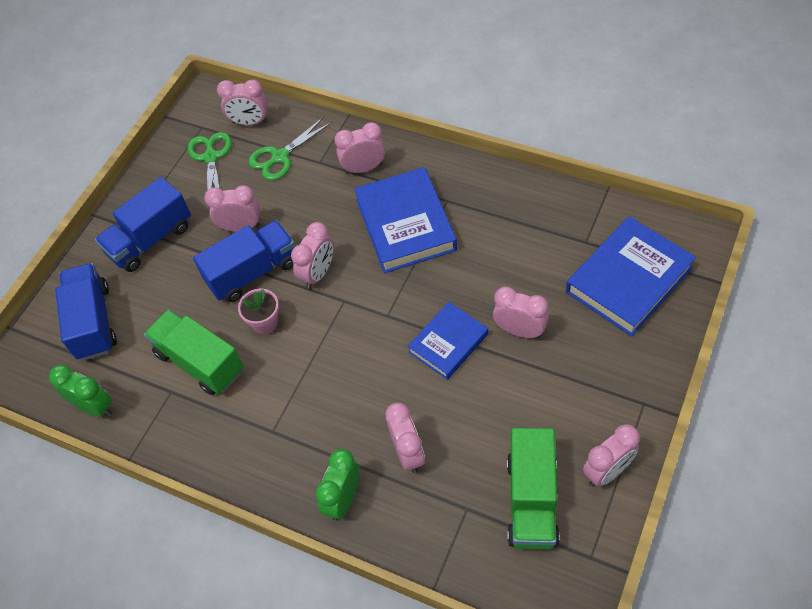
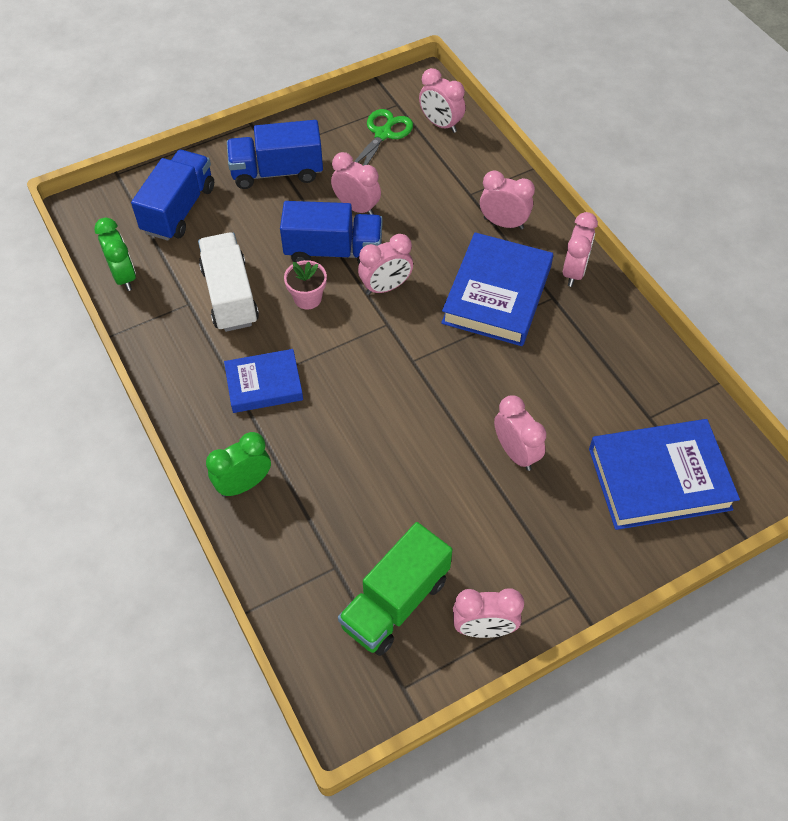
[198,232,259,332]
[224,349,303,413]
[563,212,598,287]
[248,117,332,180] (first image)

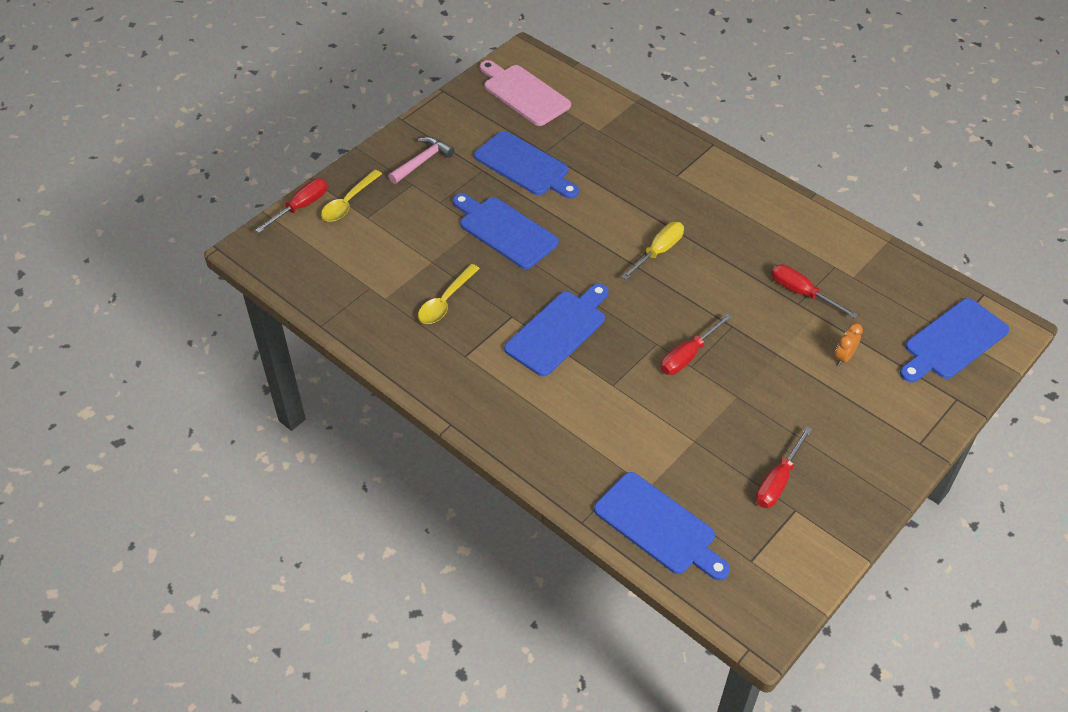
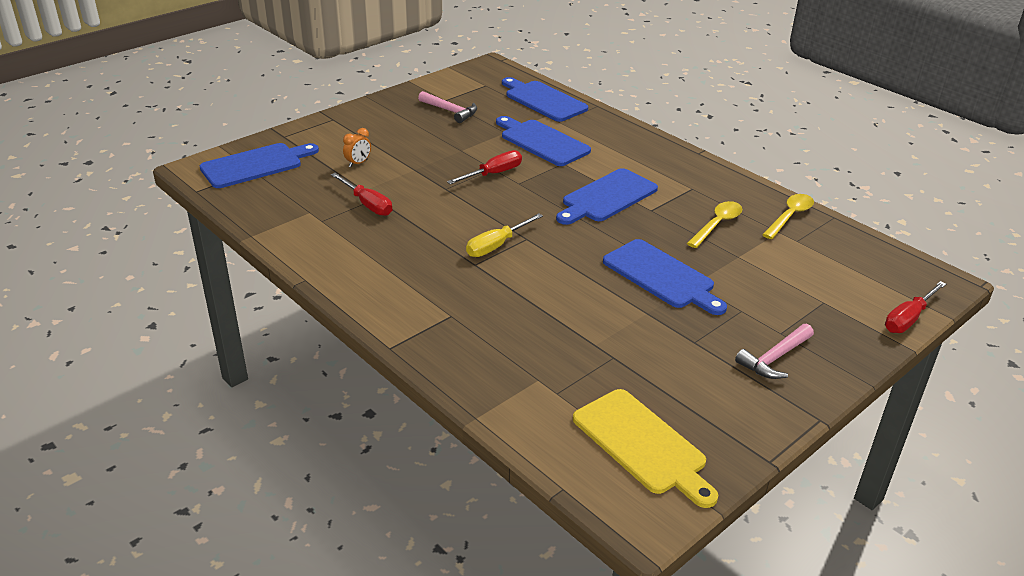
[418,91,477,123]
[496,116,591,166]
[573,389,718,508]
[762,194,814,239]

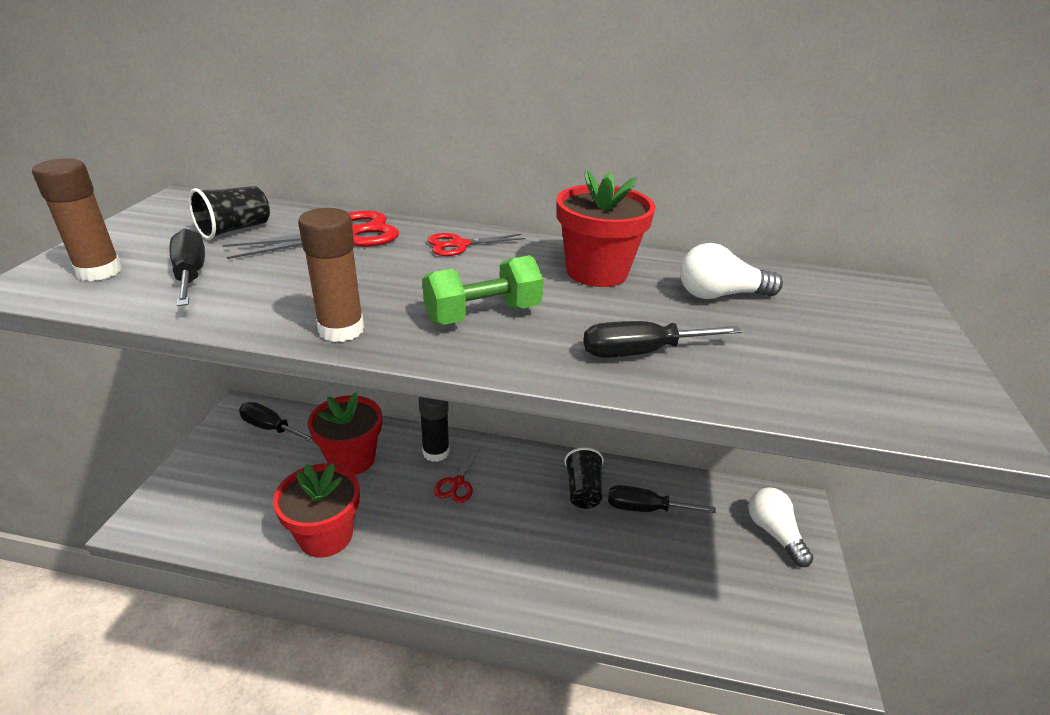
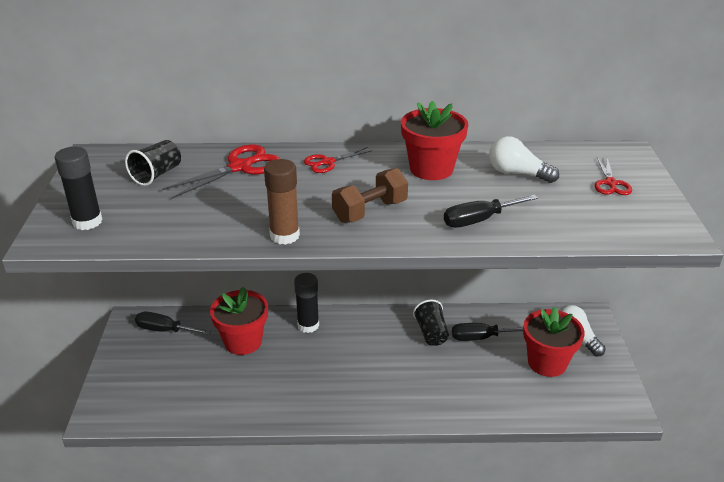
[55,147,103,230]
[332,168,408,223]
[489,136,559,183]
[523,307,585,377]
[595,157,632,195]
[169,228,205,306] (first image)

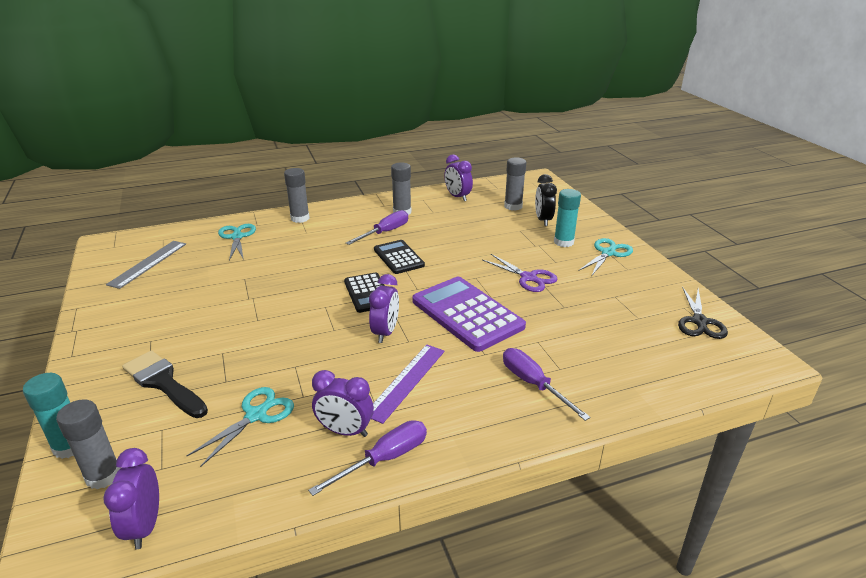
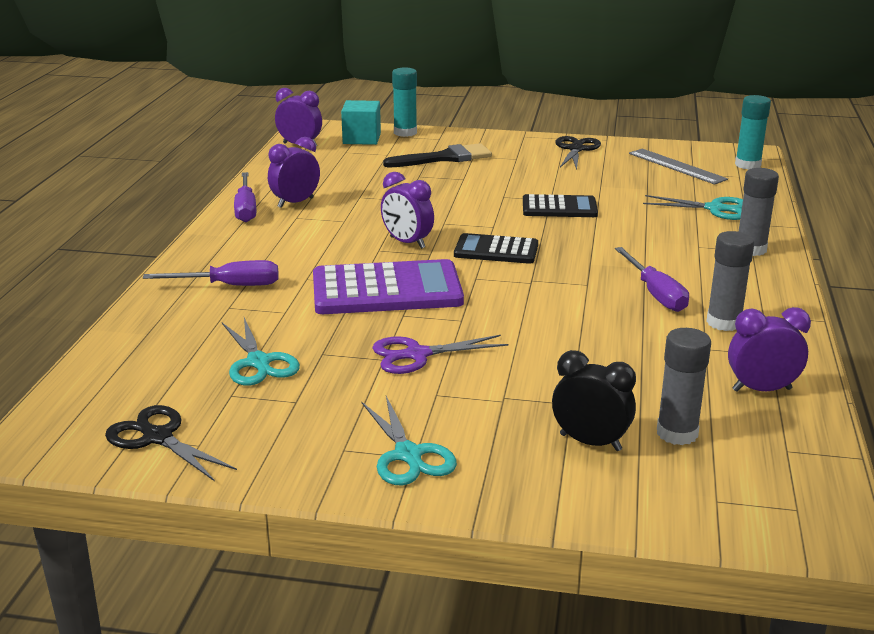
[222,318,300,386]
[341,100,381,145]
[523,194,598,217]
[555,136,601,170]
[735,95,771,170]
[371,344,445,424] (first image)

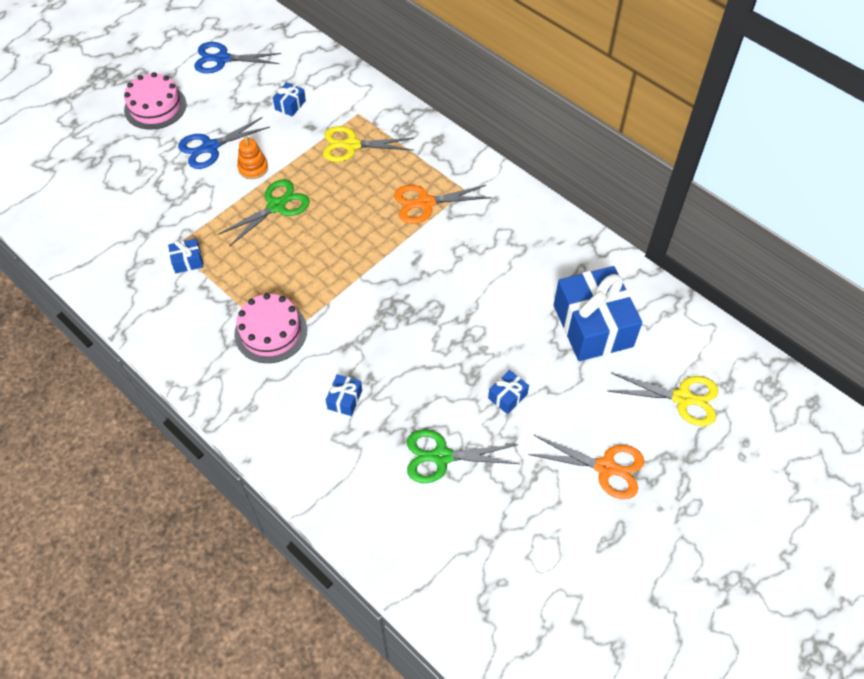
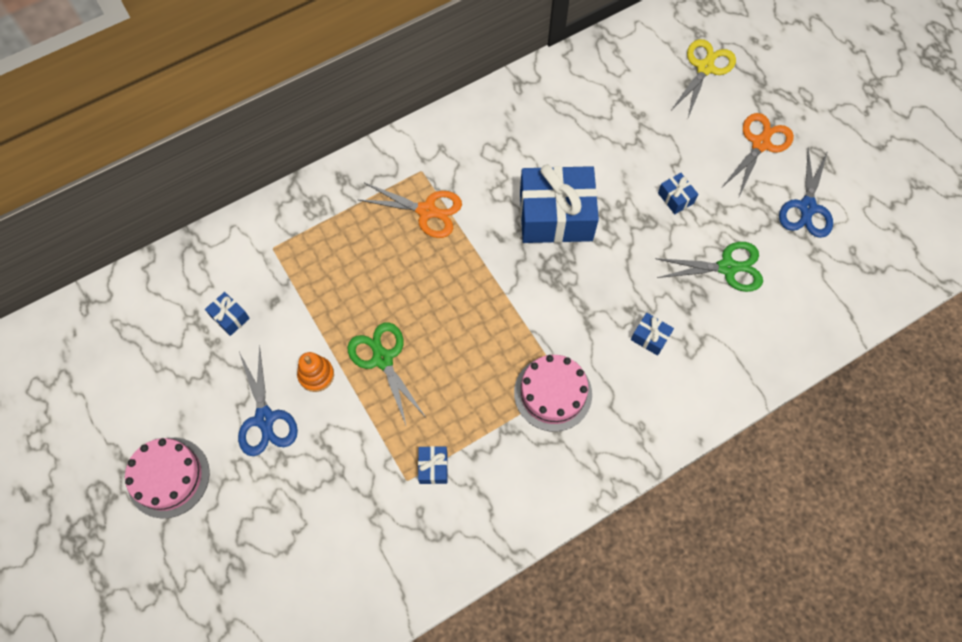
[359,183,462,238]
[520,164,599,243]
[655,242,763,292]
[779,147,833,238]
[323,126,414,162] (first image)

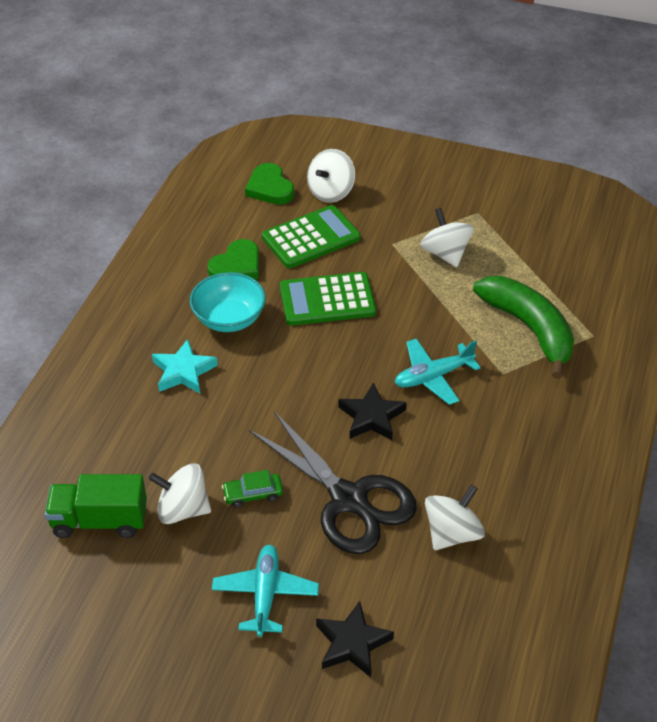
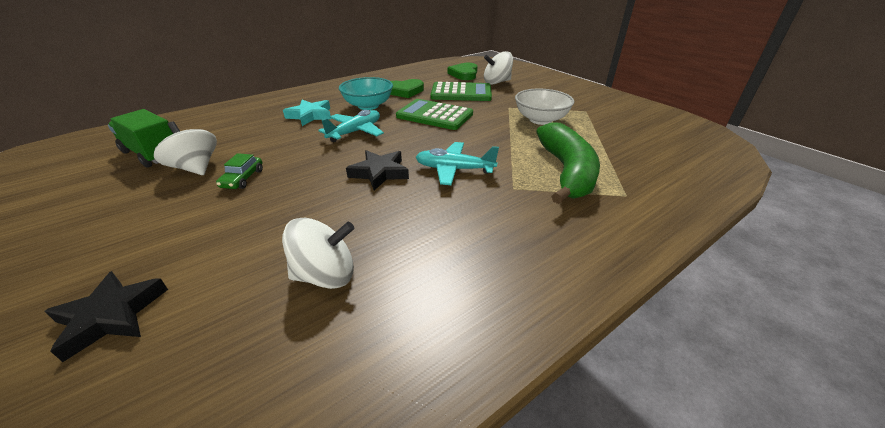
[216,153,263,189]
[318,110,384,142]
[515,89,574,125]
[248,410,417,554] (first image)

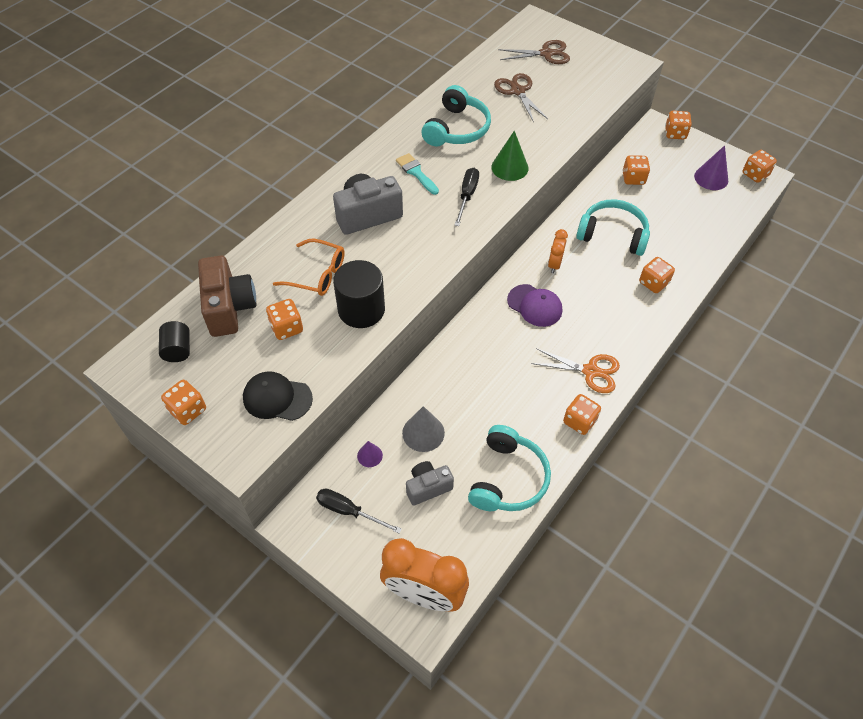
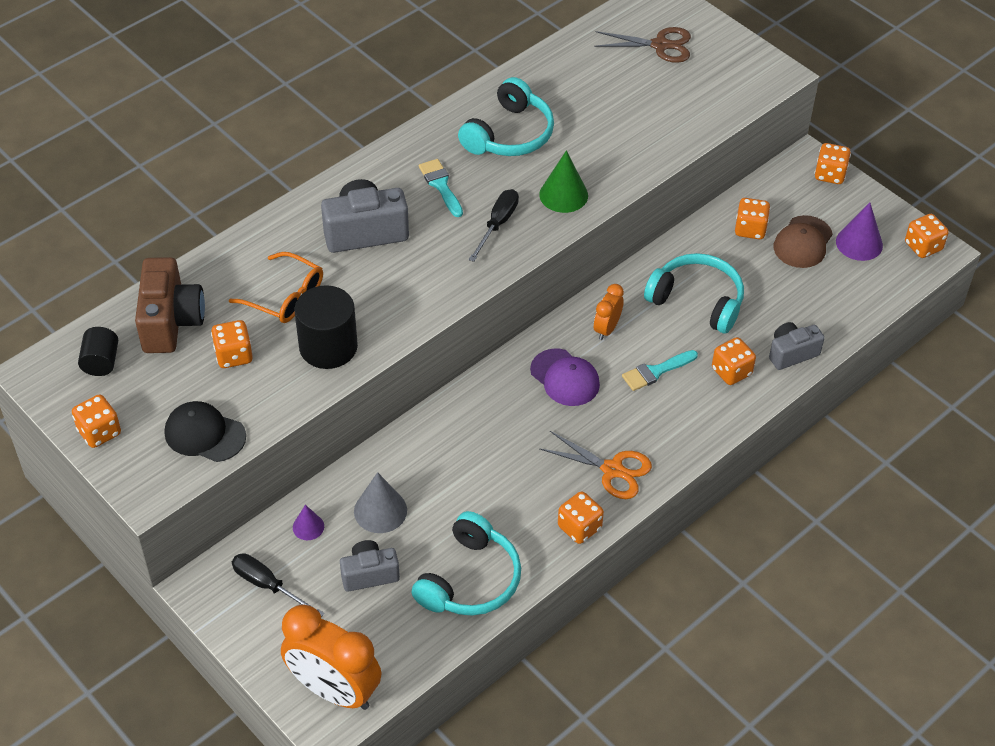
[622,350,698,391]
[769,322,825,370]
[774,215,833,268]
[494,73,548,122] (first image)

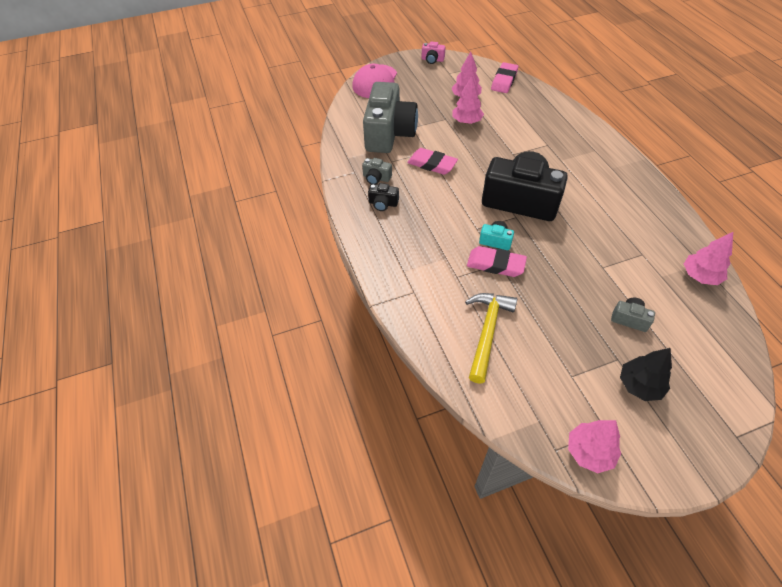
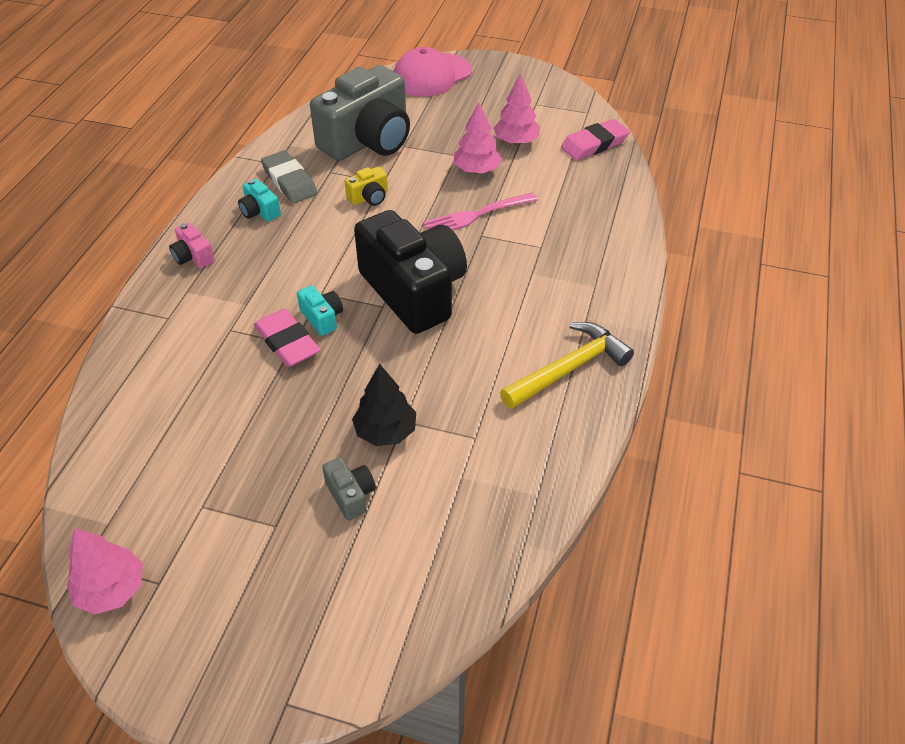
[169,223,215,268]
[238,179,281,222]
[261,150,317,203]
[345,167,388,206]
[352,364,416,446]
[423,193,538,230]
[500,322,634,409]
[684,232,733,285] (first image)

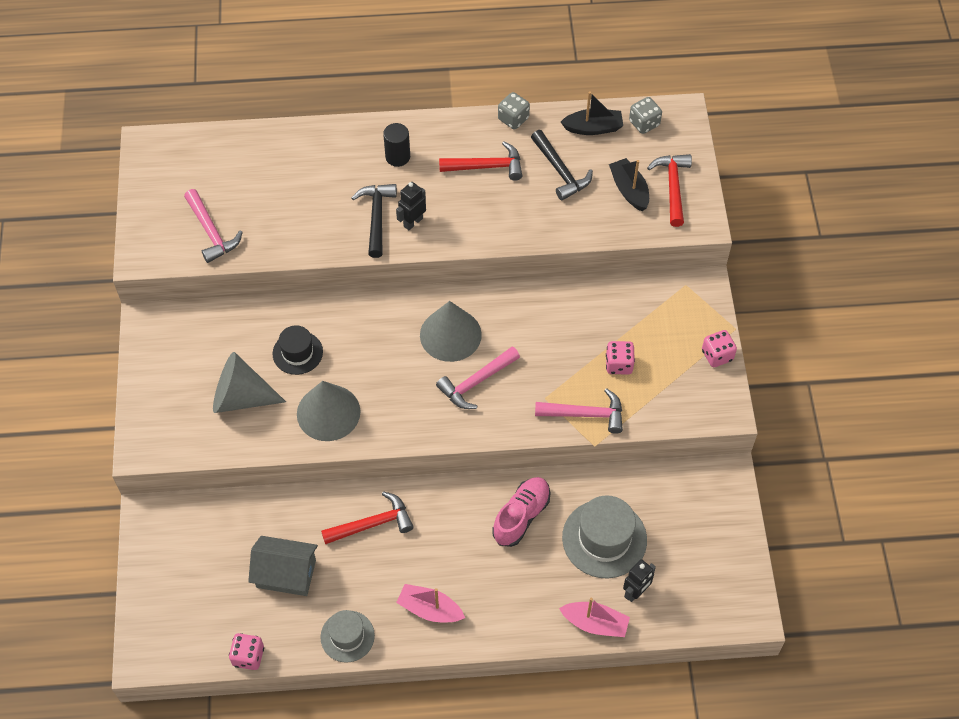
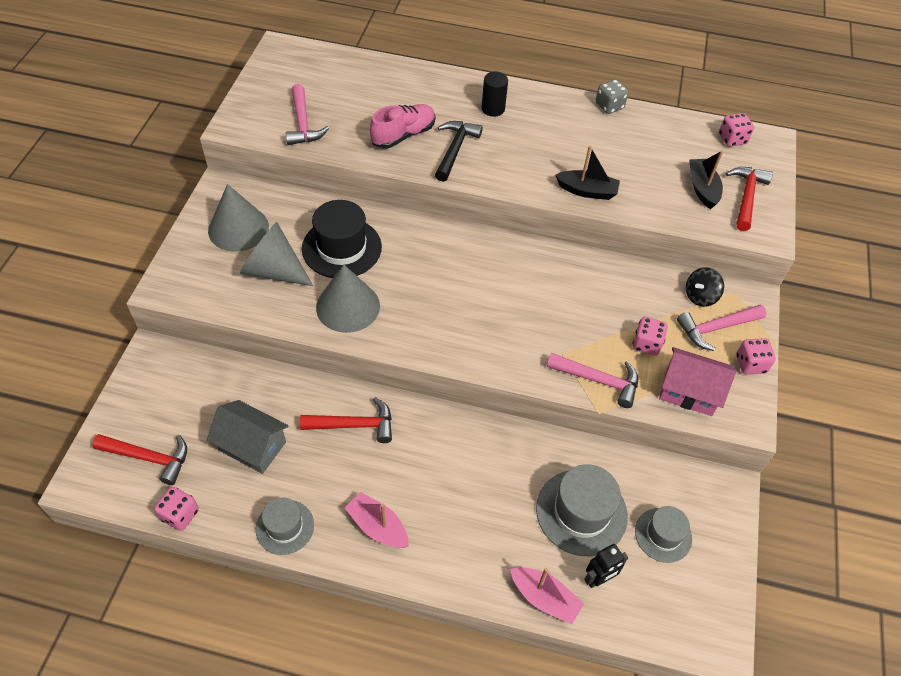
[92,434,187,485]
[208,184,269,252]
[302,200,382,278]
[370,104,435,148]
[556,146,620,200]
[635,506,692,563]
[659,347,736,416]
[677,304,766,351]
[686,267,724,307]
[719,113,754,147]
[396,182,426,230] (first image)
[531,130,593,201] (first image)

